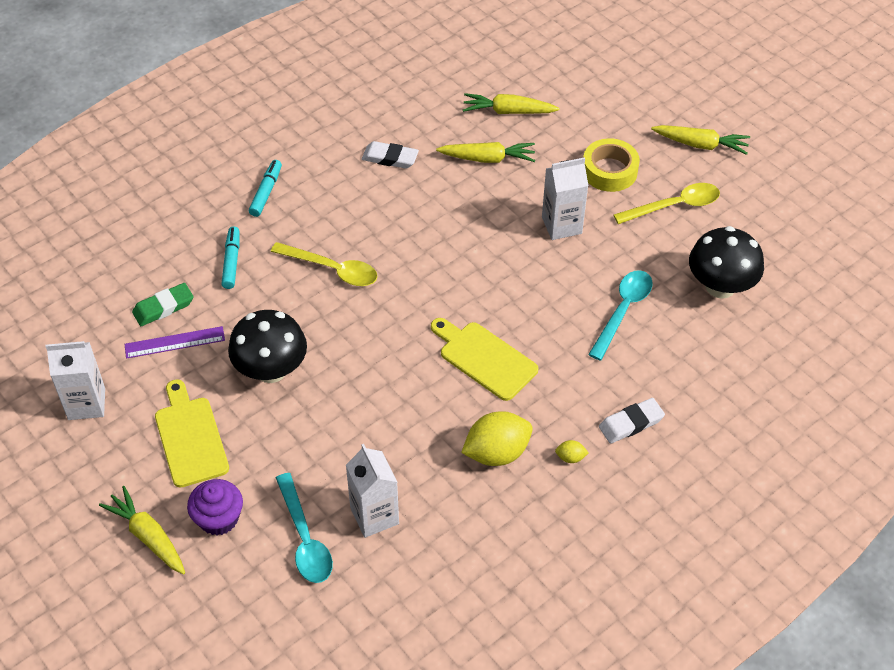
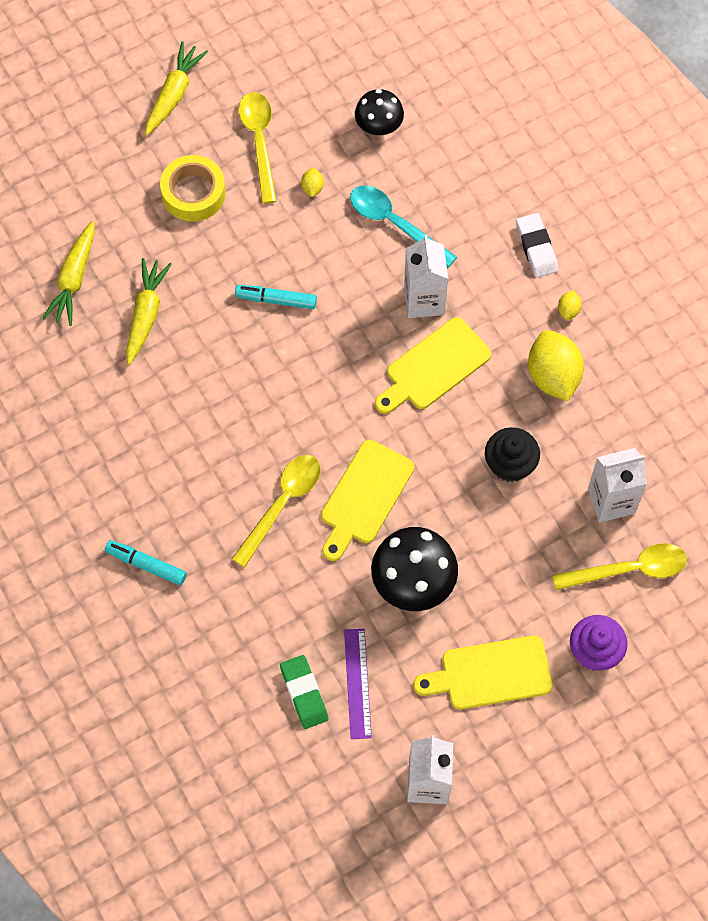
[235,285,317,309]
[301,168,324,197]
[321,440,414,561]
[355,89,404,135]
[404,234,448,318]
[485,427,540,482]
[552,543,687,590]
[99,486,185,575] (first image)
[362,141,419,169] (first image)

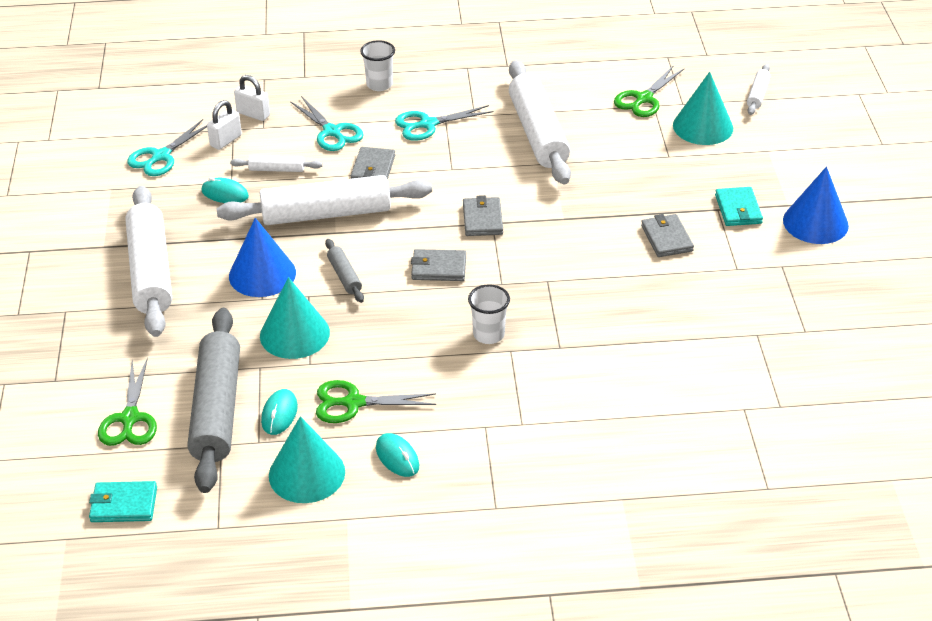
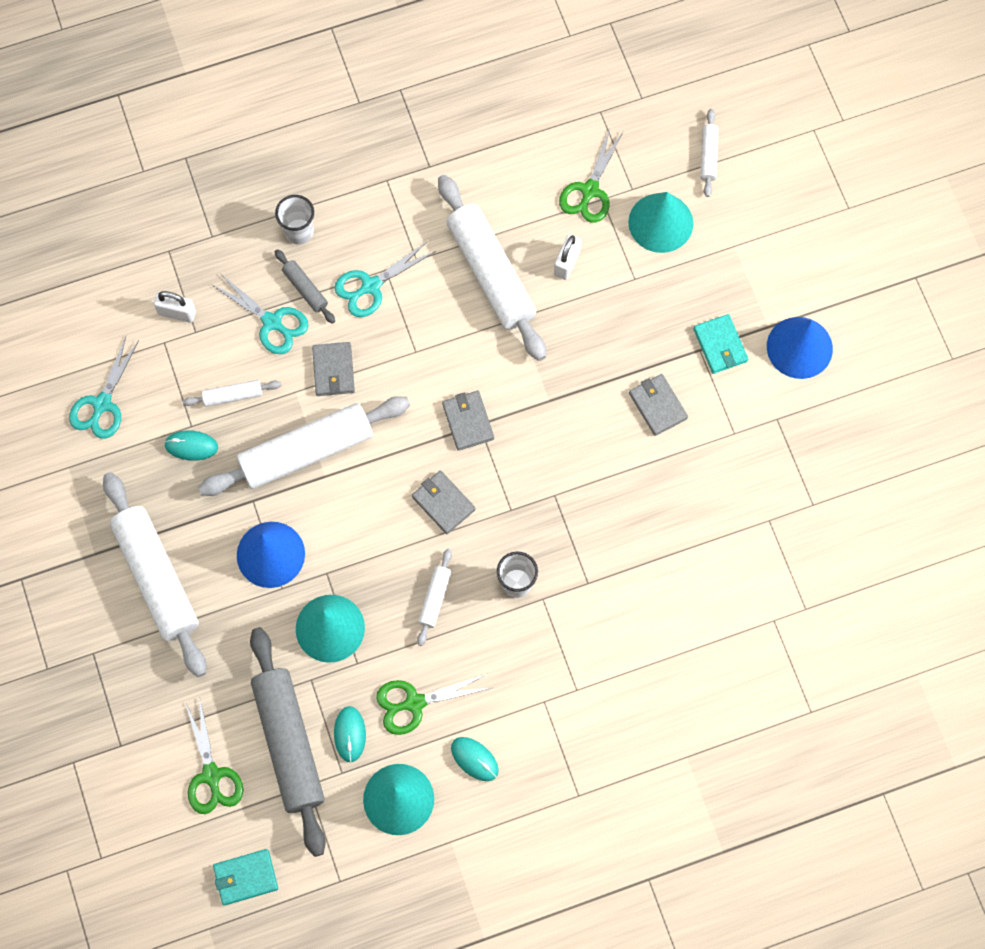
[275,249,335,324]
[412,470,476,534]
[417,549,452,646]
[554,234,582,280]

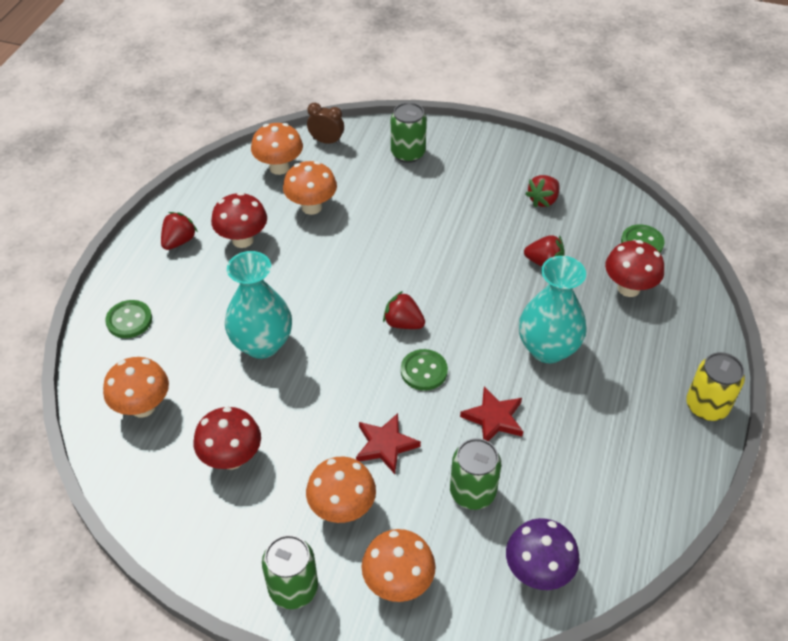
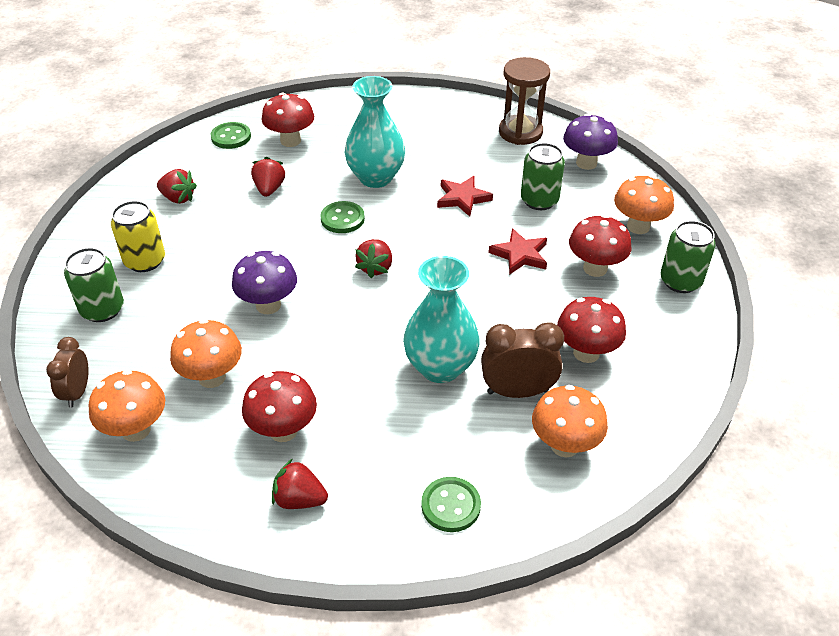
[111,201,165,272]
[232,251,297,314]
[321,201,365,233]
[481,322,564,398]
[499,57,550,145]
[569,215,632,277]

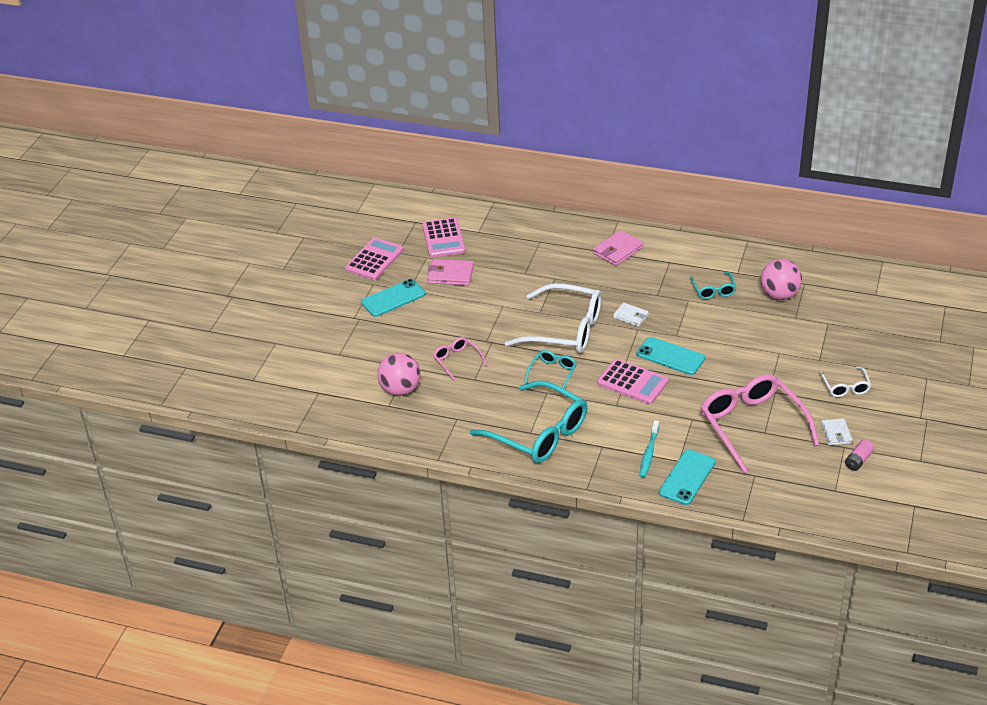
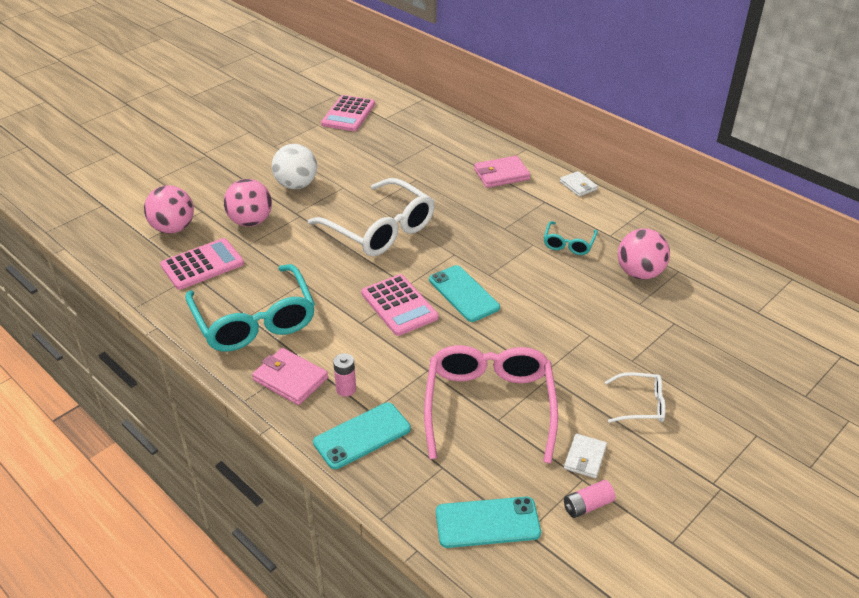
[160,238,244,290]
[224,179,272,227]
[252,348,328,405]
[272,144,317,189]
[333,353,356,397]
[436,497,541,548]
[560,171,598,197]
[605,372,666,423]
[525,350,577,389] (first image)

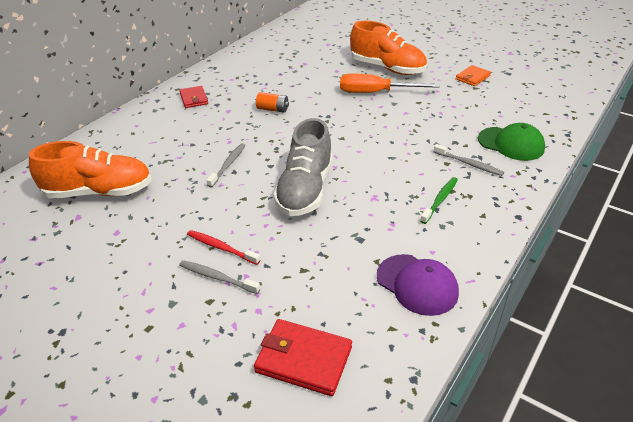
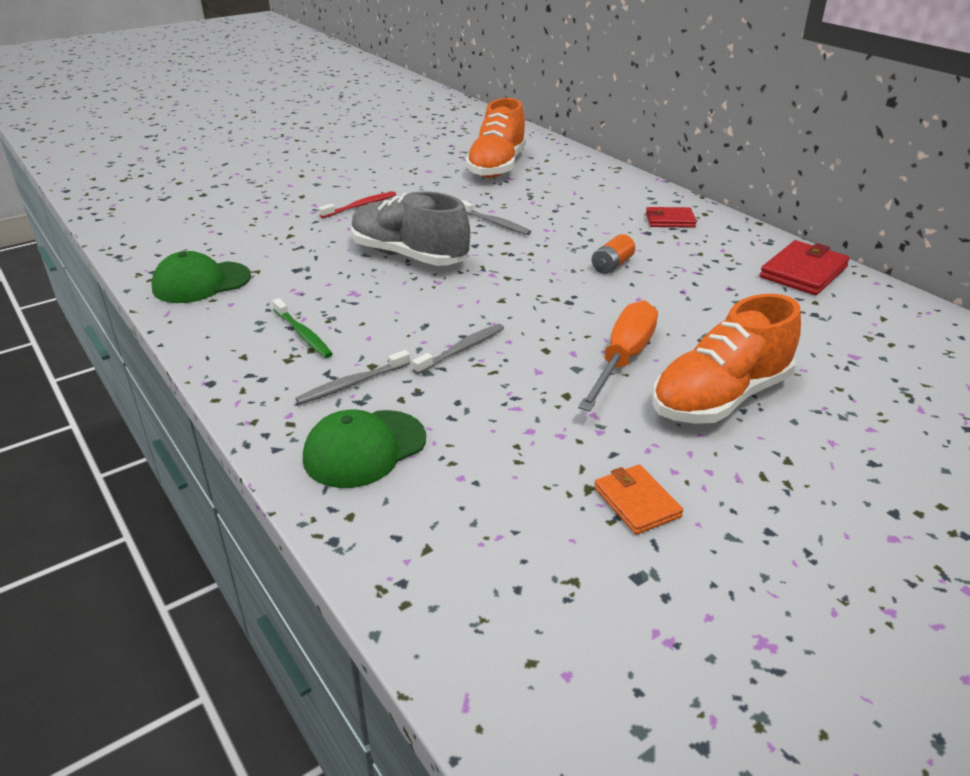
[152,251,251,303]
[412,324,504,374]
[760,240,850,295]

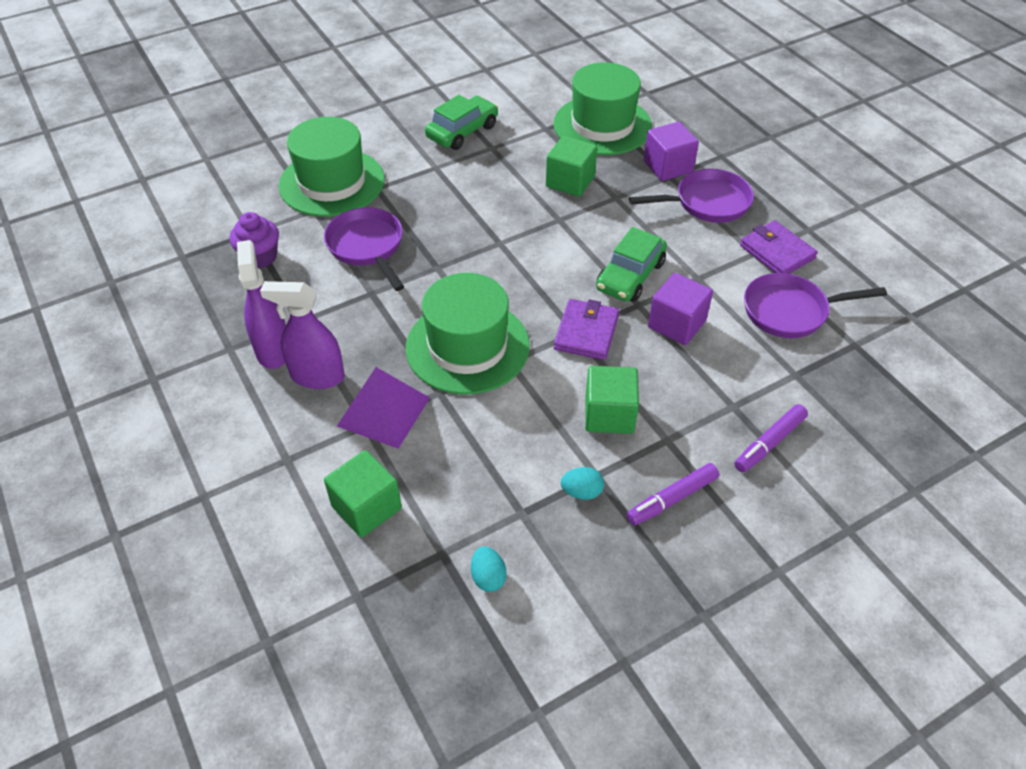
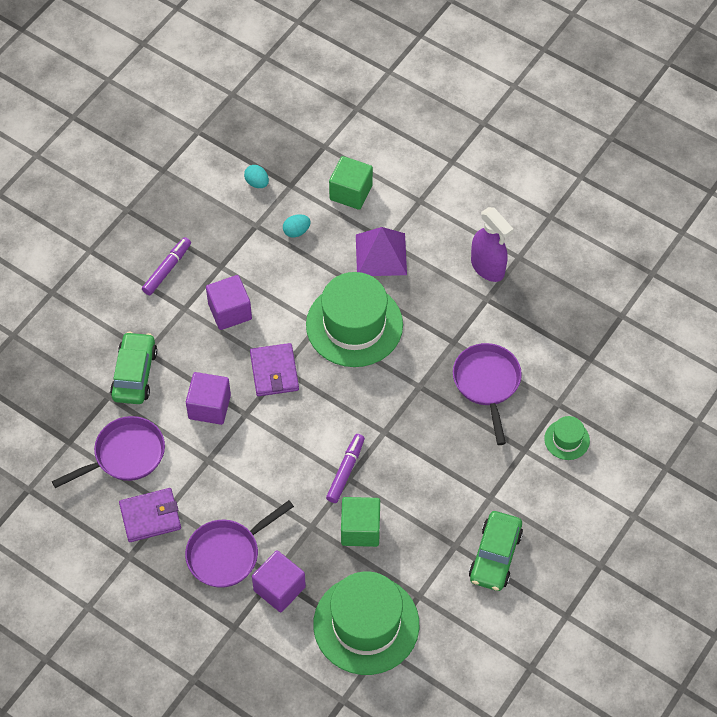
[110,332,157,404]
[119,488,181,542]
[206,275,252,330]
[283,214,311,237]
[326,434,365,503]
[453,343,522,445]
[544,416,590,460]
[230,212,279,268] (first image)
[260,281,345,389] (first image)

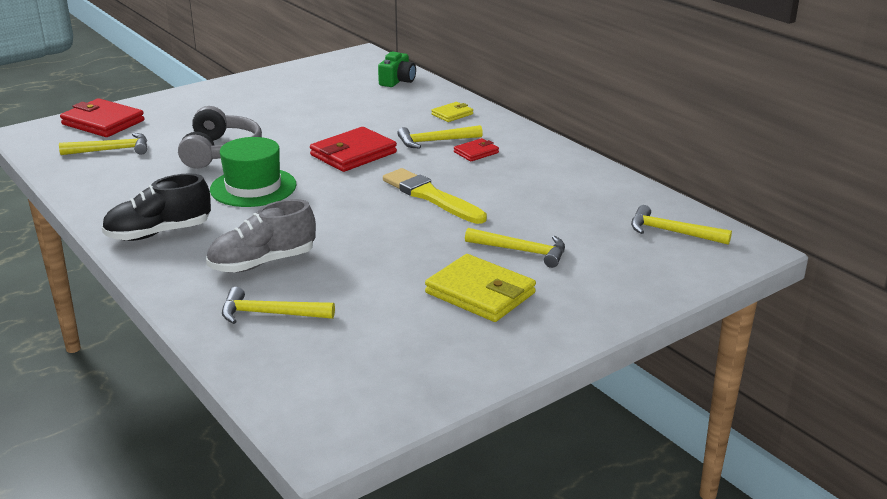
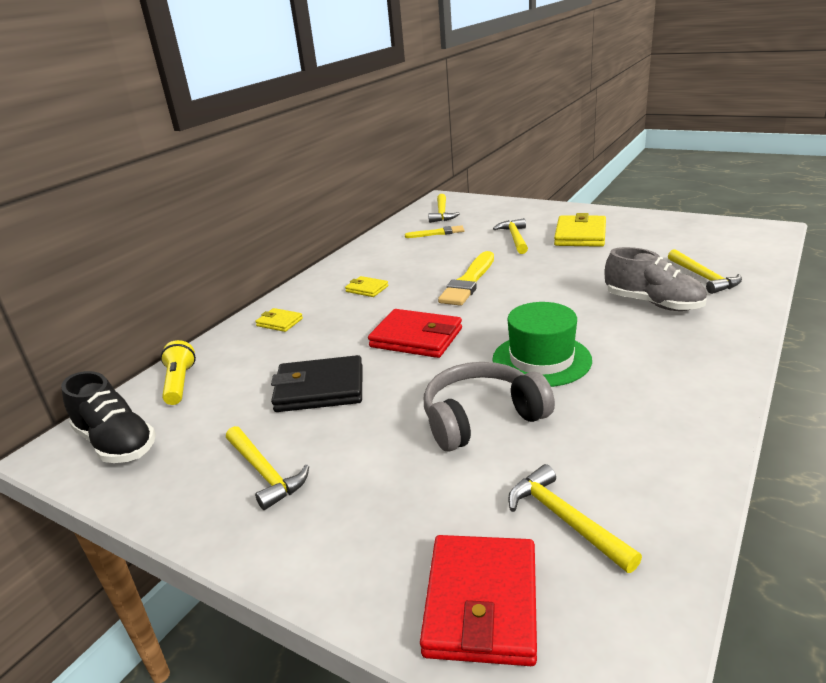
[61,371,156,463]
[161,340,196,405]
[226,426,309,510]
[271,355,363,412]
[345,276,388,297]
[405,225,464,238]

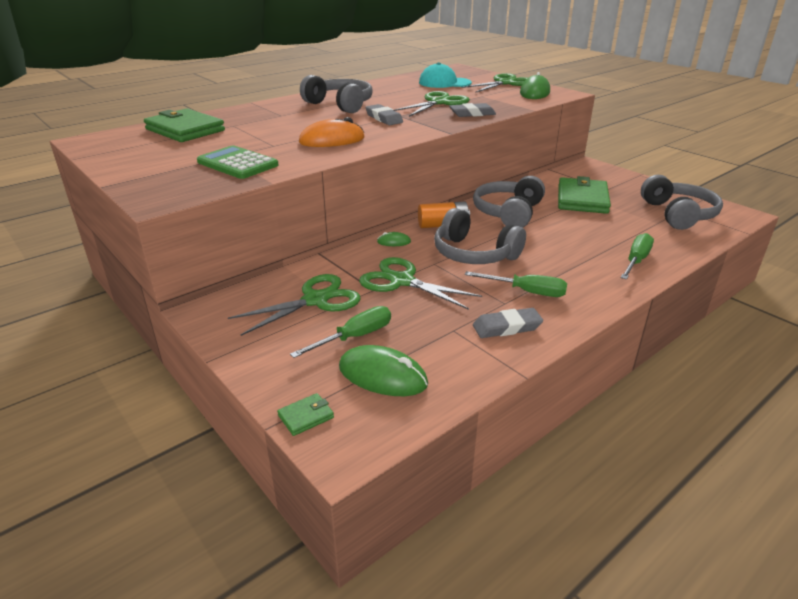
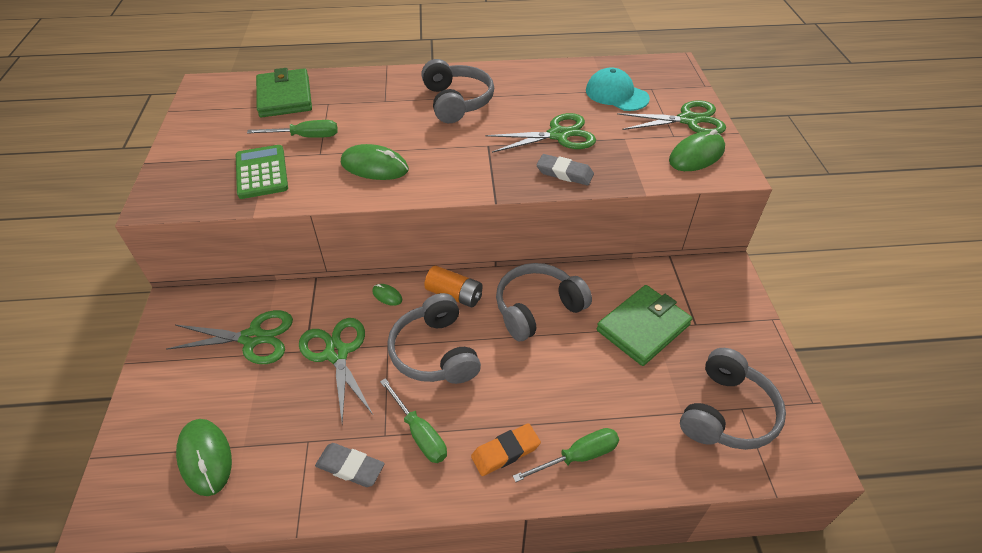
[247,120,338,138]
[341,144,409,180]
[471,423,541,476]
[277,393,334,436] (first image)
[365,104,403,125] (first image)

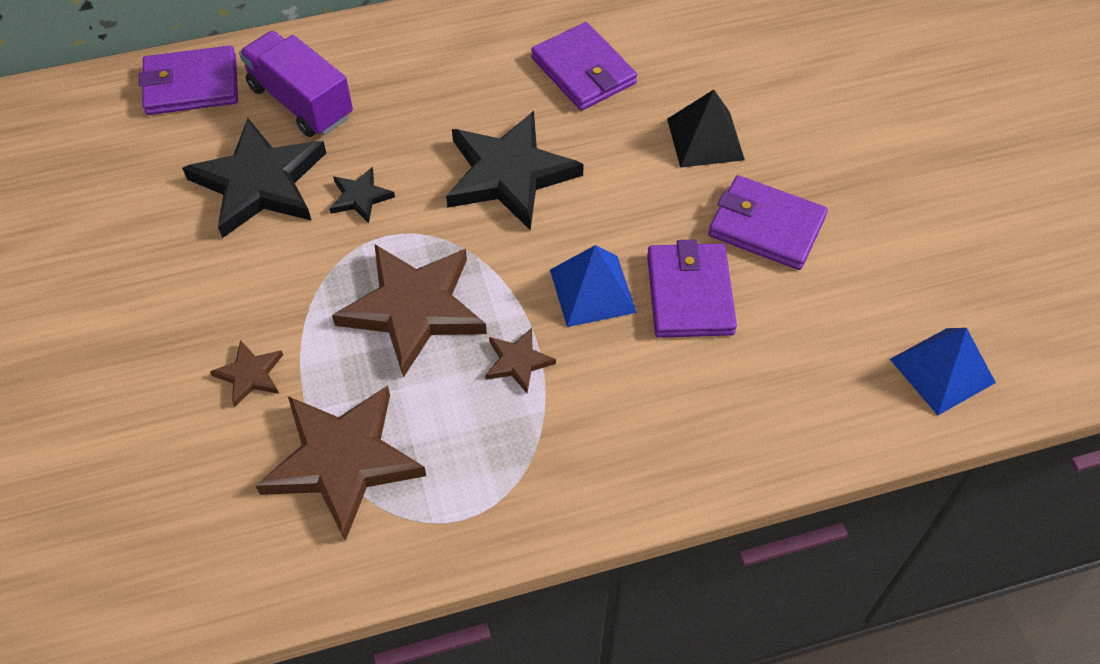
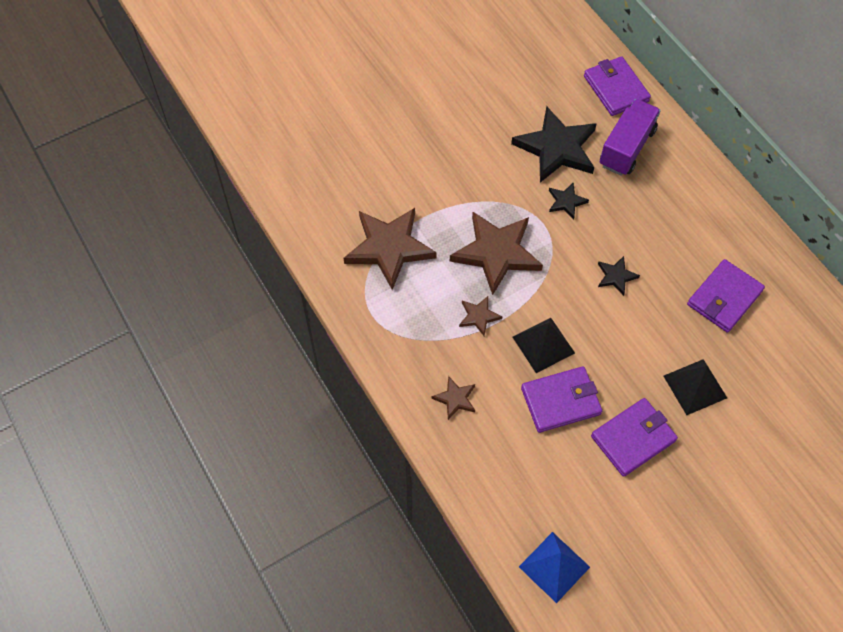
[432,376,475,420]
[513,318,575,373]
[591,398,678,477]
[598,256,640,296]

